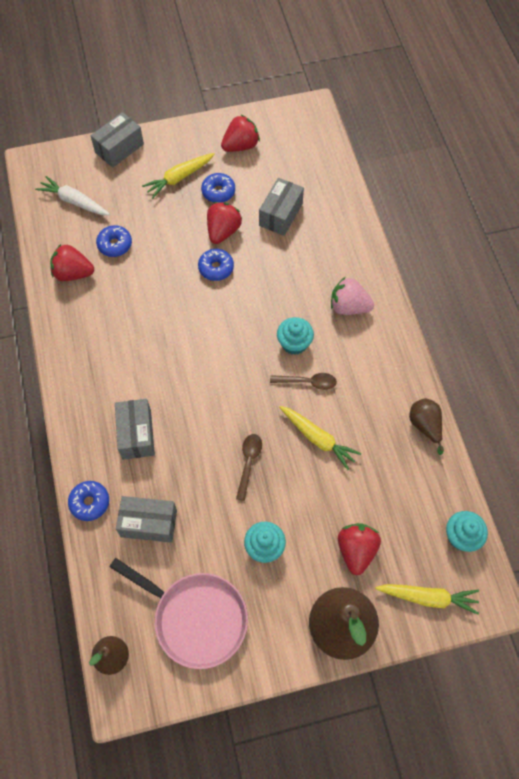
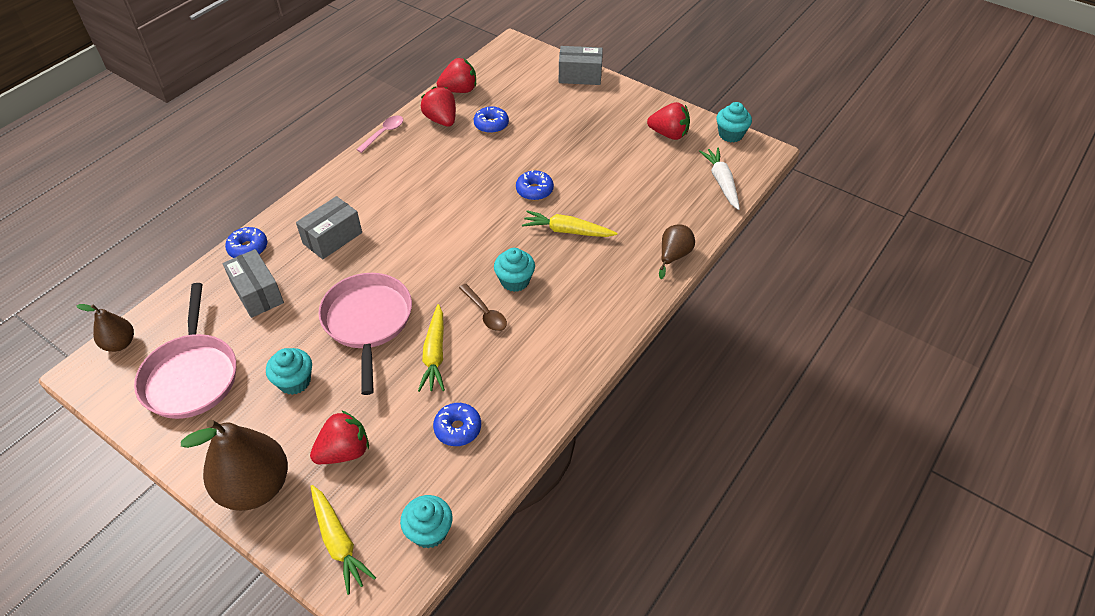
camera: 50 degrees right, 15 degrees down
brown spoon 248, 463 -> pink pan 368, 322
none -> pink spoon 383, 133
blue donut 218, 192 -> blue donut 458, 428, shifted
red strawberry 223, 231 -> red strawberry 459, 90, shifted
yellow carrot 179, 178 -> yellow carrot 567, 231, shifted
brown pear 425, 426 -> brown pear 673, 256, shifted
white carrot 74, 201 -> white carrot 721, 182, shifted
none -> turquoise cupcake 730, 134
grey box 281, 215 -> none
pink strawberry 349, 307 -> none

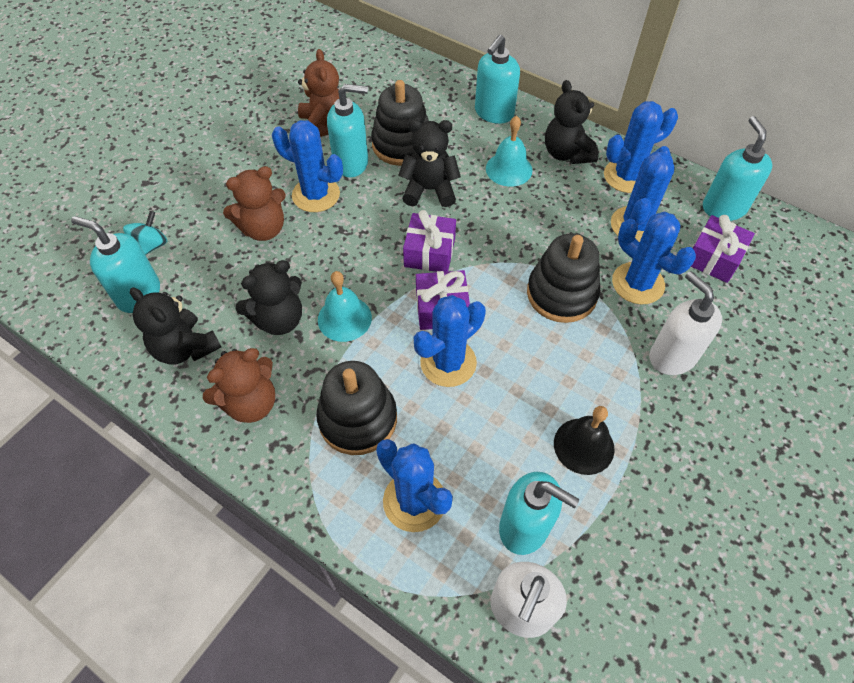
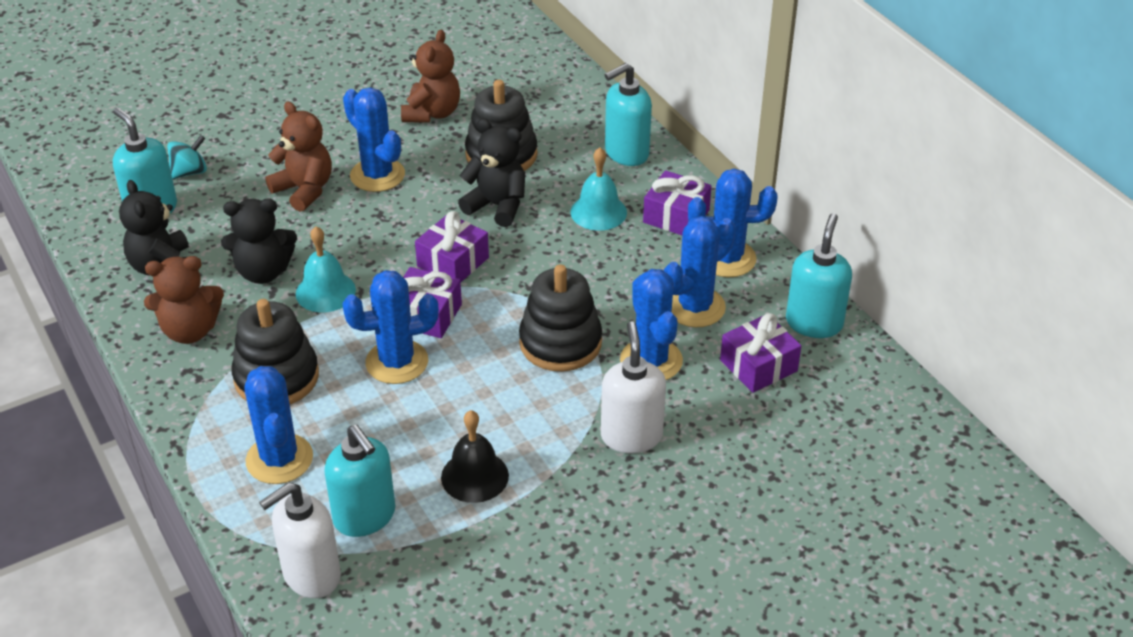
camera: 25 degrees right, 15 degrees down
brown teddy bear 263, 229 -> brown teddy bear 304, 190, 135 degrees counterclockwise
black teddy bear 566, 153 -> purple gift 676, 216
turquoise soap dispenser 351, 163 -> none

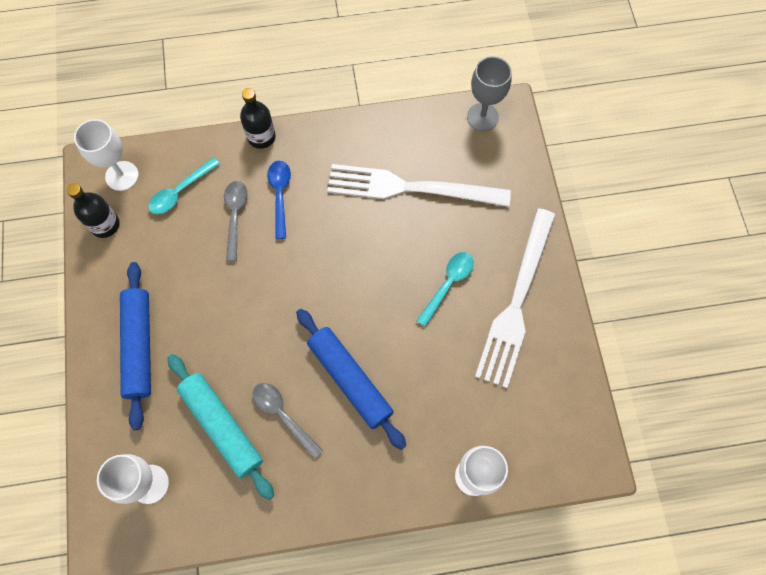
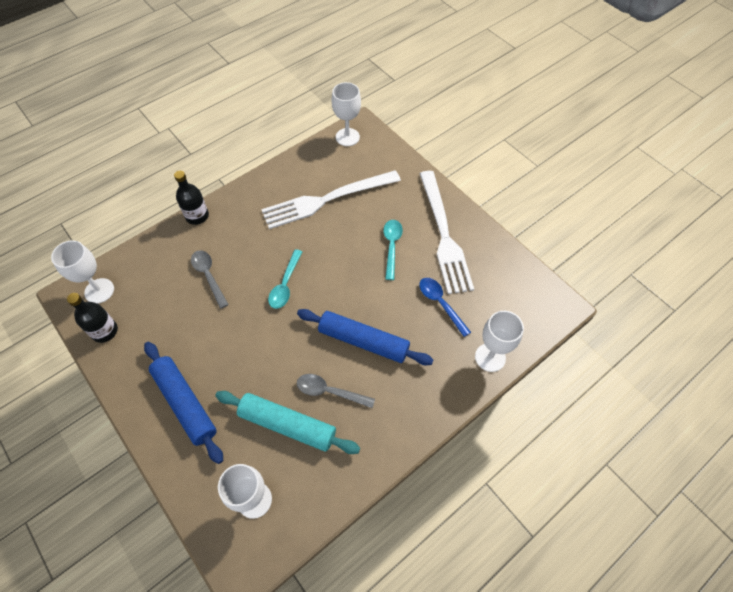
camera: 30 degrees left, 10 degrees down
turquoise spoon 180, 192 -> turquoise spoon 285, 285, shifted
grey goblet 482, 117 -> white goblet 347, 137
blue spoon 280, 195 -> blue spoon 440, 304, shifted

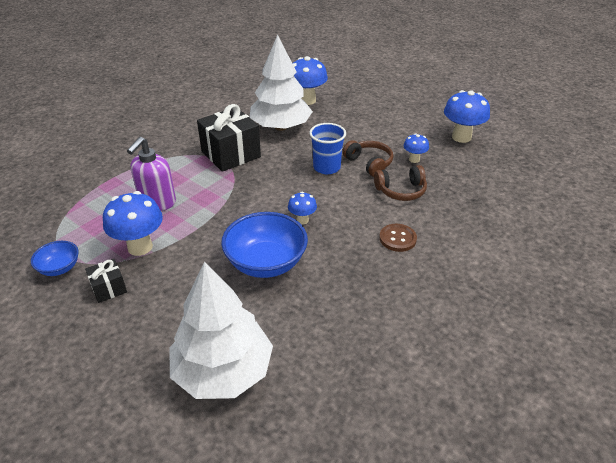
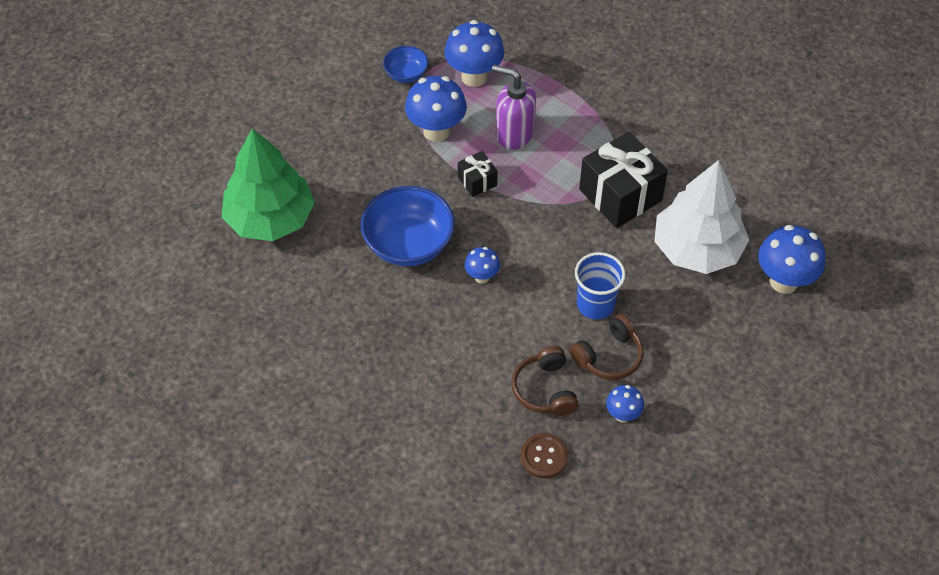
camera: 90 degrees right, 15 degrees up
white tree 223, 371 -> green tree 270, 218
blue mushroom 461, 137 -> blue mushroom 474, 77, shifted
black gift 109, 288 -> black gift 477, 181, shifted
brown button 397, 239 -> brown button 544, 456, shifted

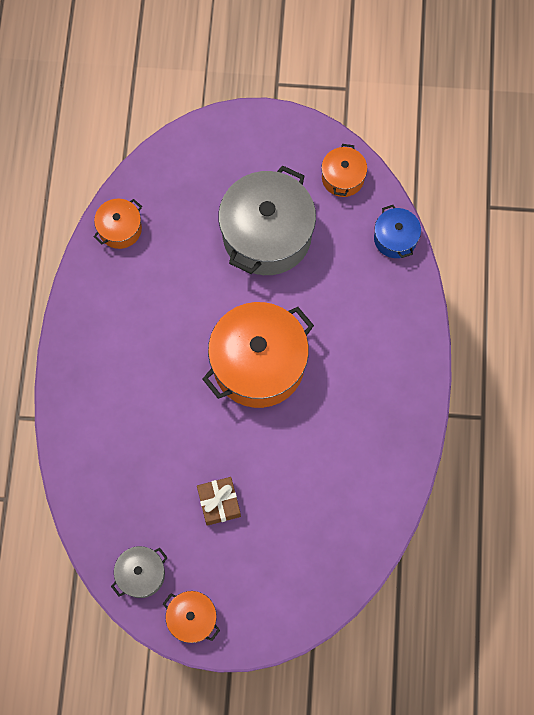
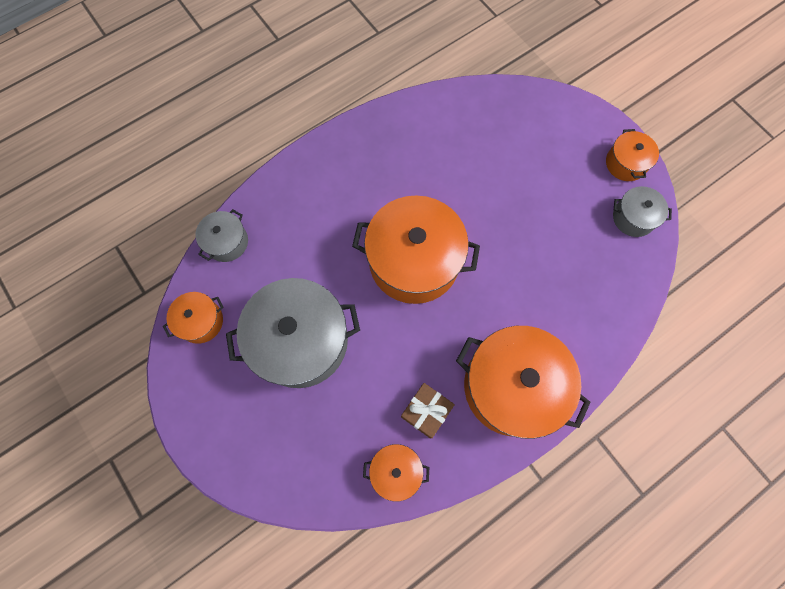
camera: 130 degrees left, 0 degrees up
blue pot 395, 238 -> grey pot 227, 242
brown gift 219, 503 -> brown gift 426, 411, shifted
none -> orange pot 511, 386

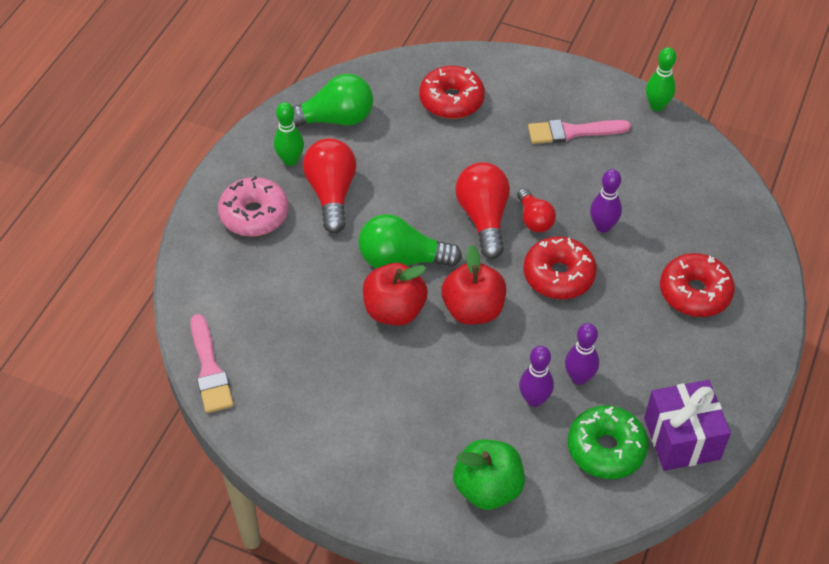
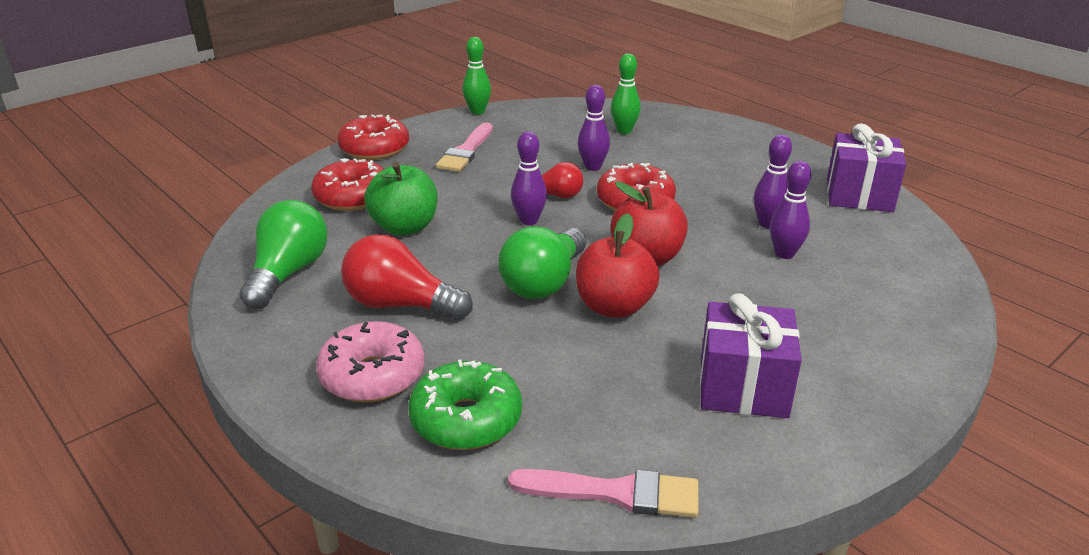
camera: 65 degrees left, 20 degrees down
red donut 694, 292 -> red donut 374, 149, shifted
green apple 488, 488 -> green apple 405, 227, shifted
green donut 606, 449 -> green donut 466, 419, shifted
red light bulb 483, 218 -> purple bowling pin 529, 220
green bowling pin 290, 160 -> green bowling pin 624, 131, shifted
none -> purple gift 743, 387

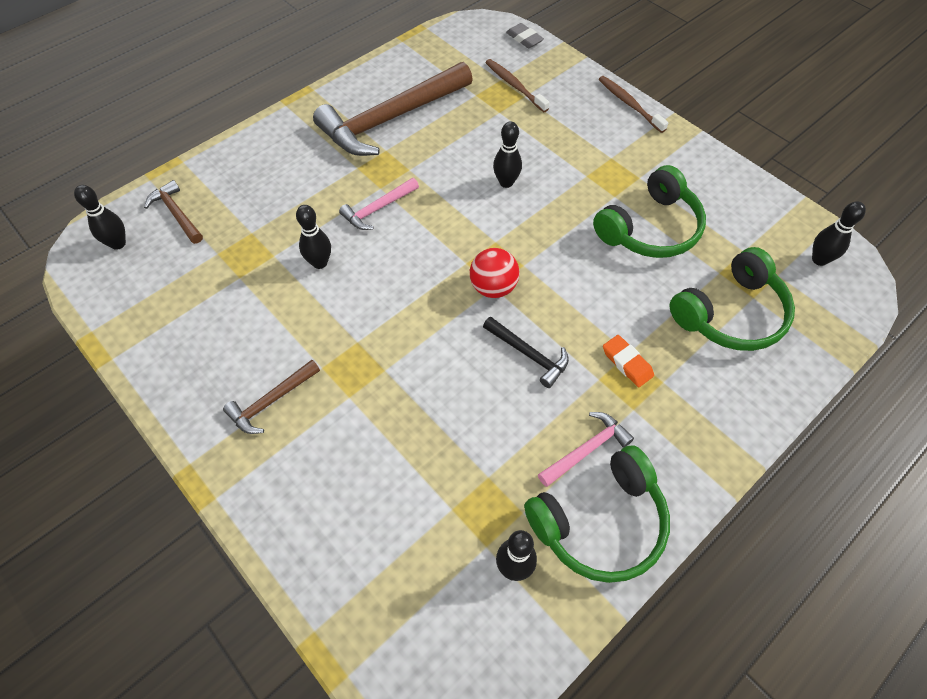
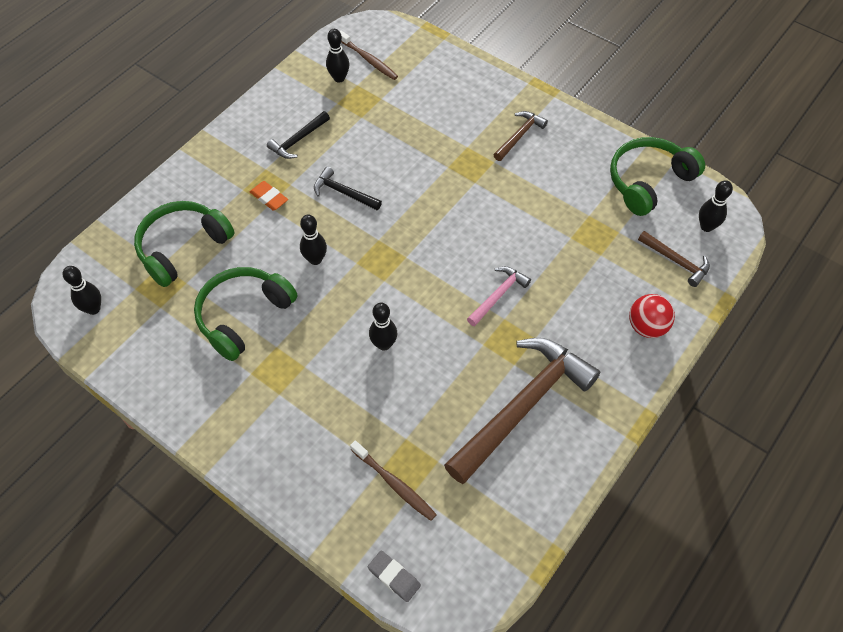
camera: 170 degrees right, 0 degrees up
pink hammer 586, 449 -> black hammer 298, 140
black bowling pin 319, 263 -> black bowling pin 315, 259, shifted
brown toothbrush 629, 104 -> brown toothbrush 368, 60, shifted
green headphones 600, 523 -> green headphones 648, 181, shifted
red ball 493, 287 -> red ball 647, 327, shifted

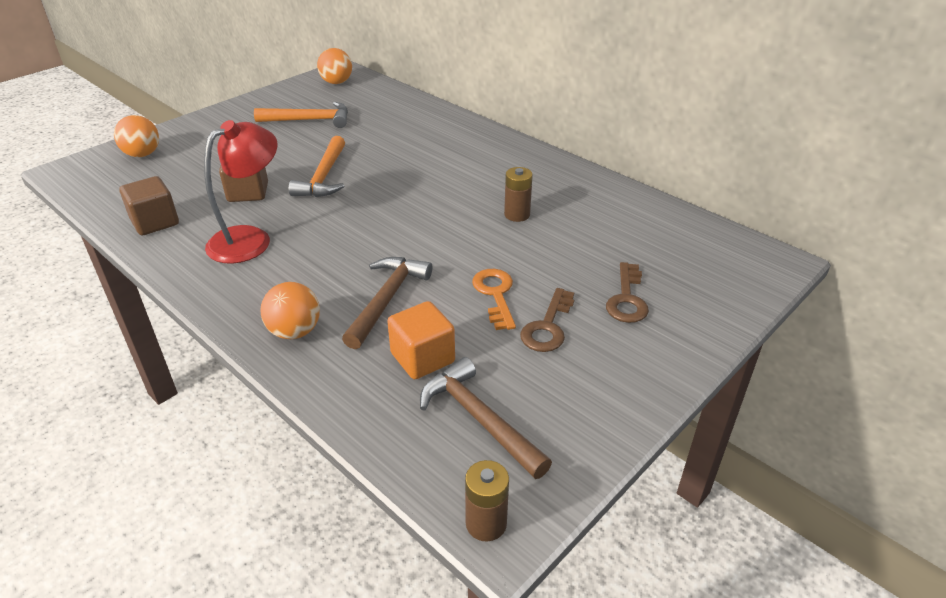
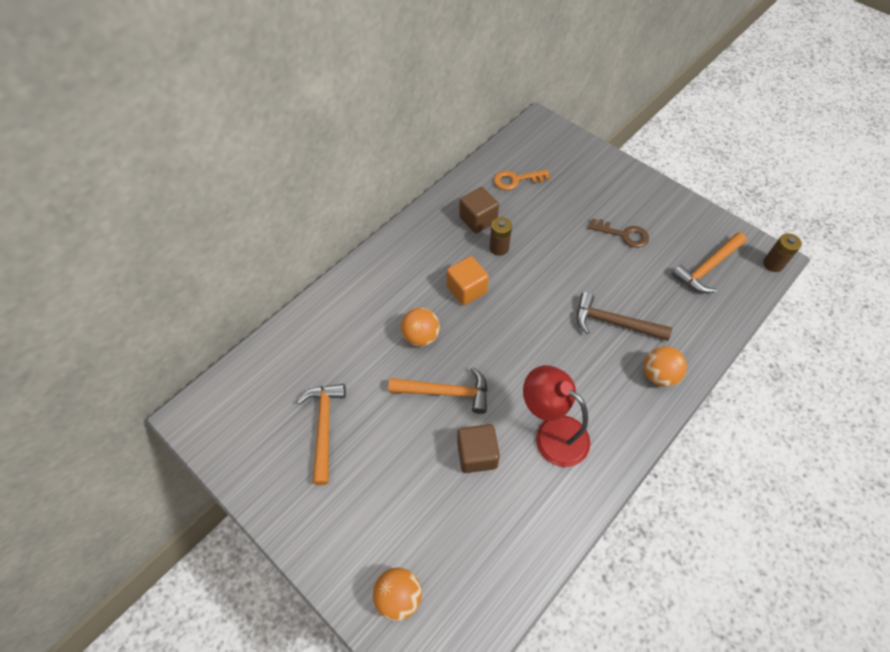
camera: 90 degrees left, 20 degrees up
orange ball 336, 82 -> orange ball 421, 336, shifted
orange cube 422, 358 -> orange cube 467, 289, shifted
brown cube 155, 222 -> brown cube 478, 219, shifted
orange key 495, 294 -> orange key 516, 180, shifted
brown hammer 479, 419 -> orange hammer 708, 268
brown key 627, 299 -> none

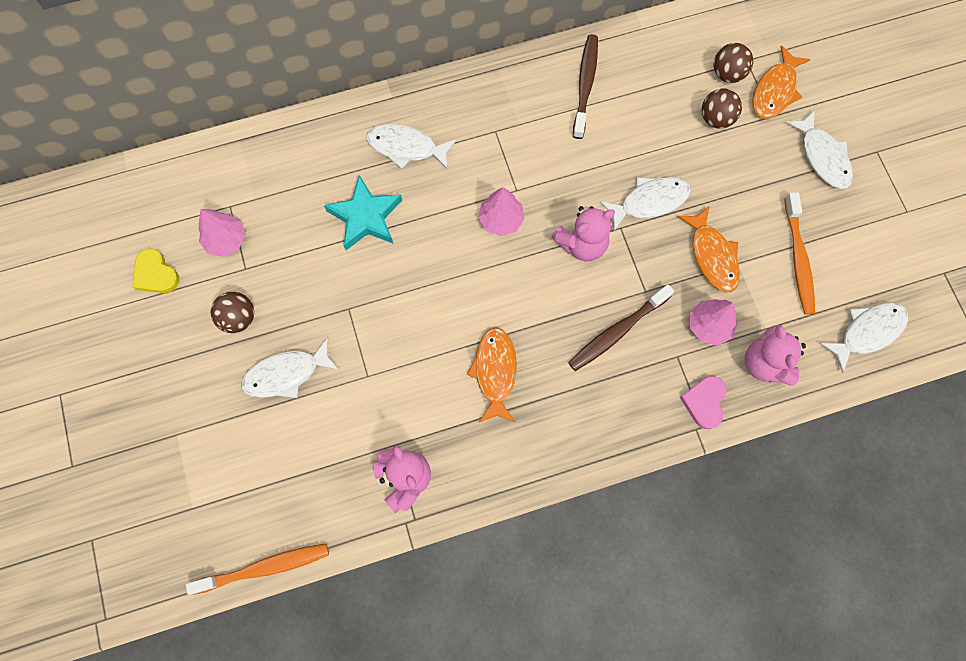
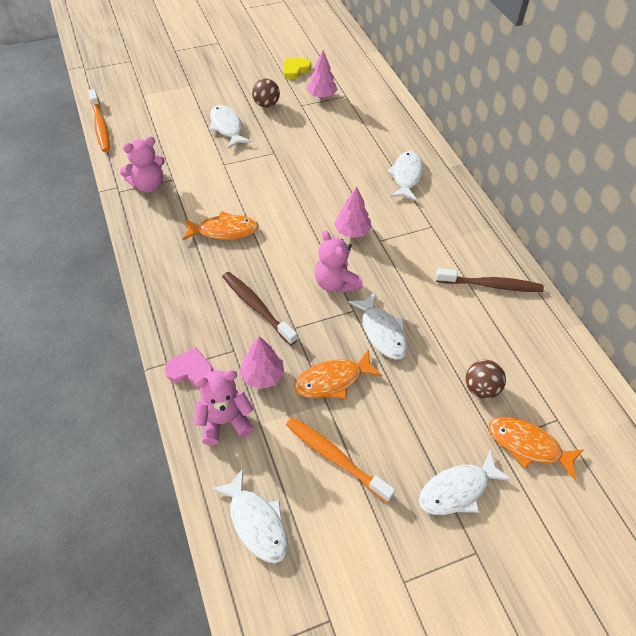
camera: 85 degrees right, 20 degrees down
orange toothbrush 798, 259 -> orange toothbrush 335, 458, 45 degrees clockwise
turquoise star 365, 217 -> none
brown ball 727, 74 -> none

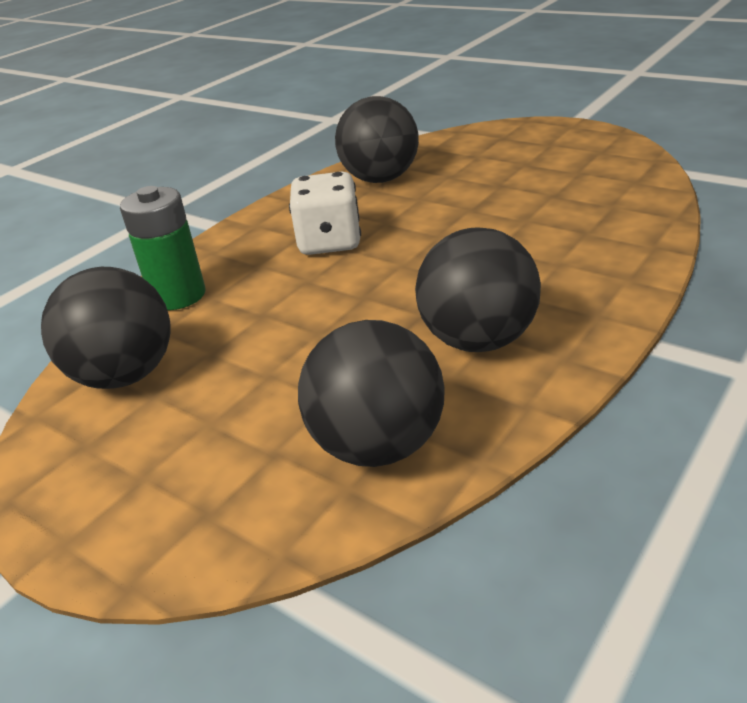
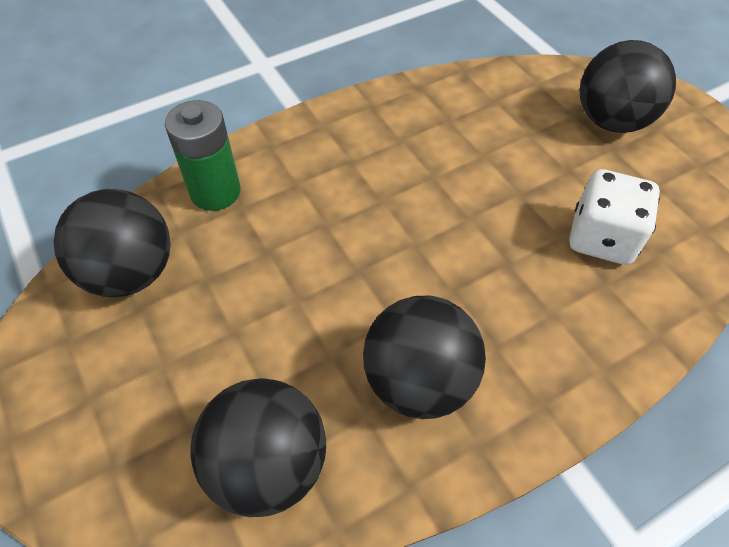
camera: 20 degrees right, 20 degrees up
white dice 329, 242 -> white dice 602, 238, shifted
black ball 380, 179 -> black ball 611, 121, shifted

